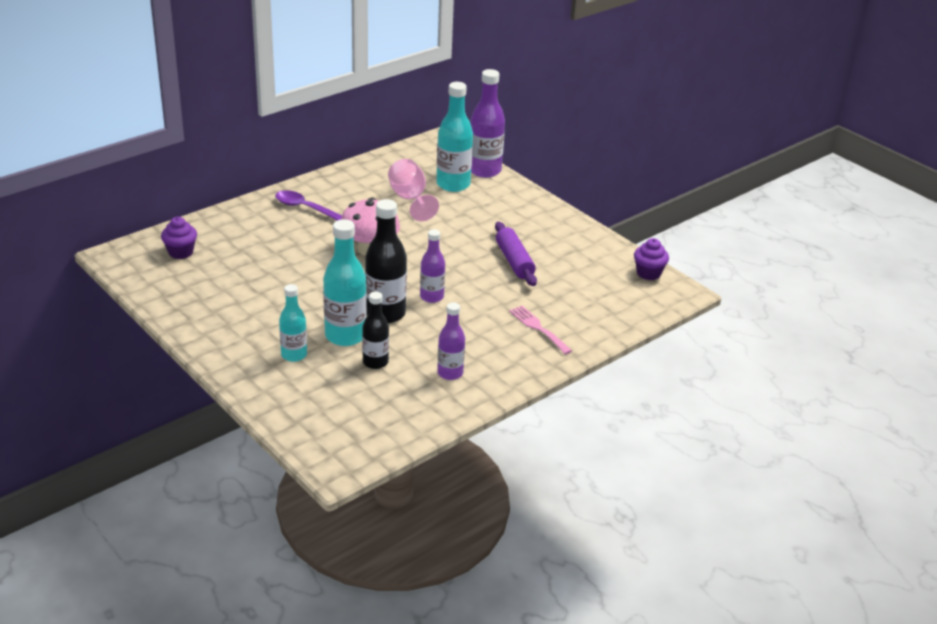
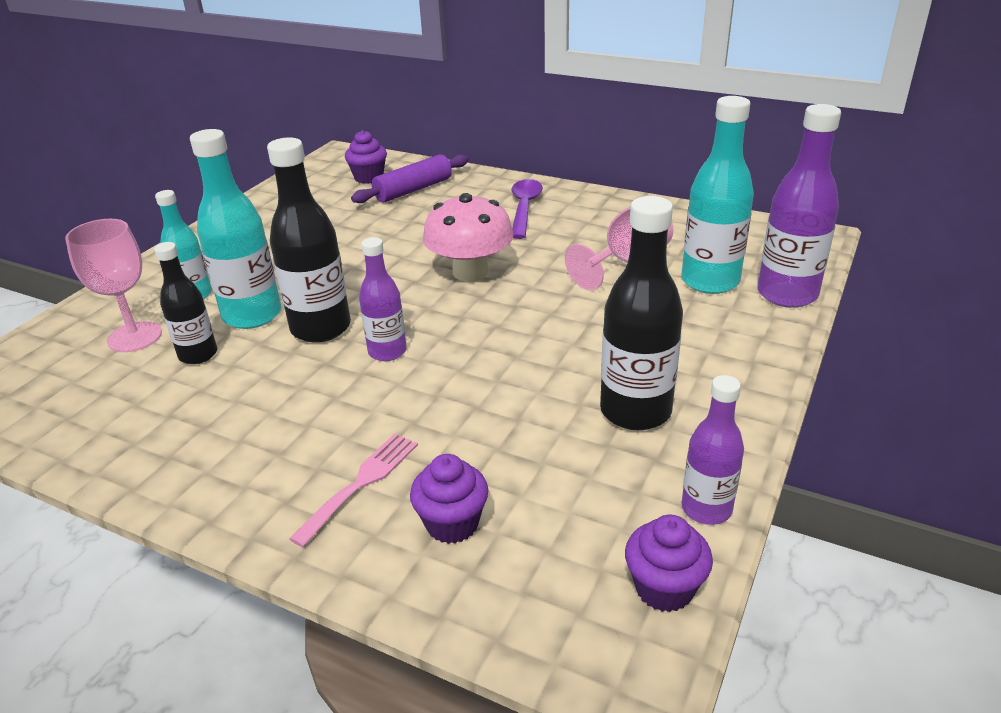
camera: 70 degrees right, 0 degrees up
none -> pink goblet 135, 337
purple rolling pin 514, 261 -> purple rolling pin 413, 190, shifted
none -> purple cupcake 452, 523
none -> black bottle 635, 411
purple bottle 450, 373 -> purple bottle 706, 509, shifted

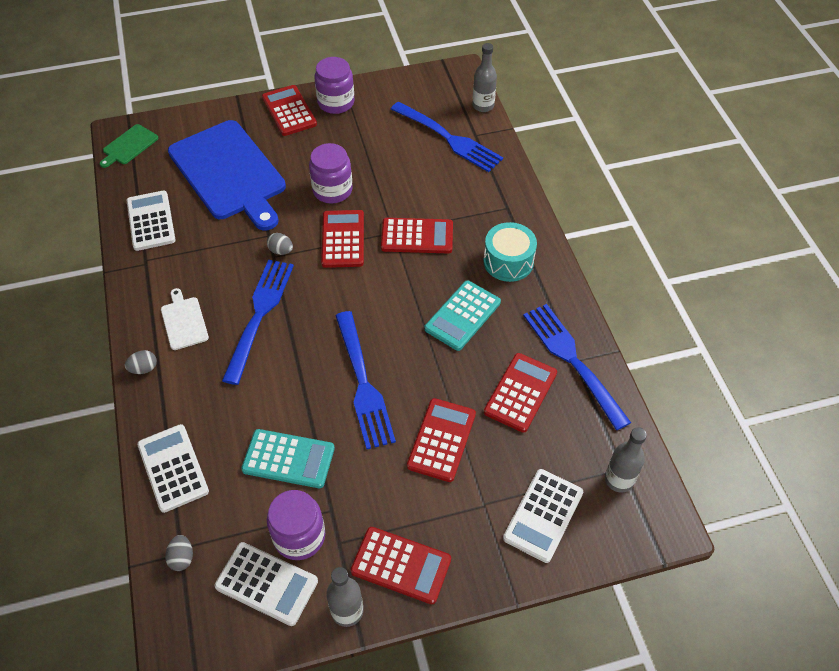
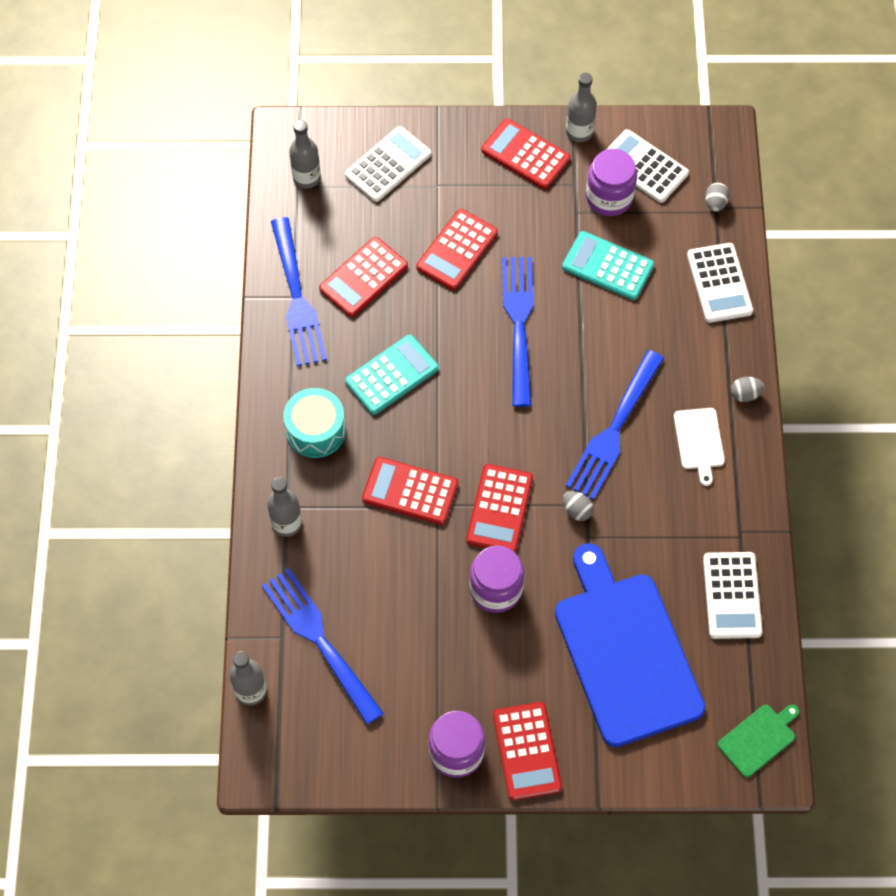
camera: 165 degrees left, 10 degrees up
none -> grey bottle 287, 523

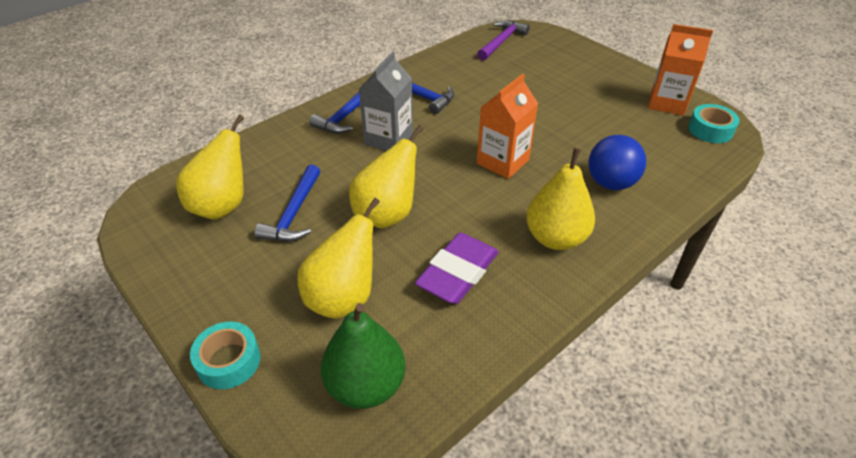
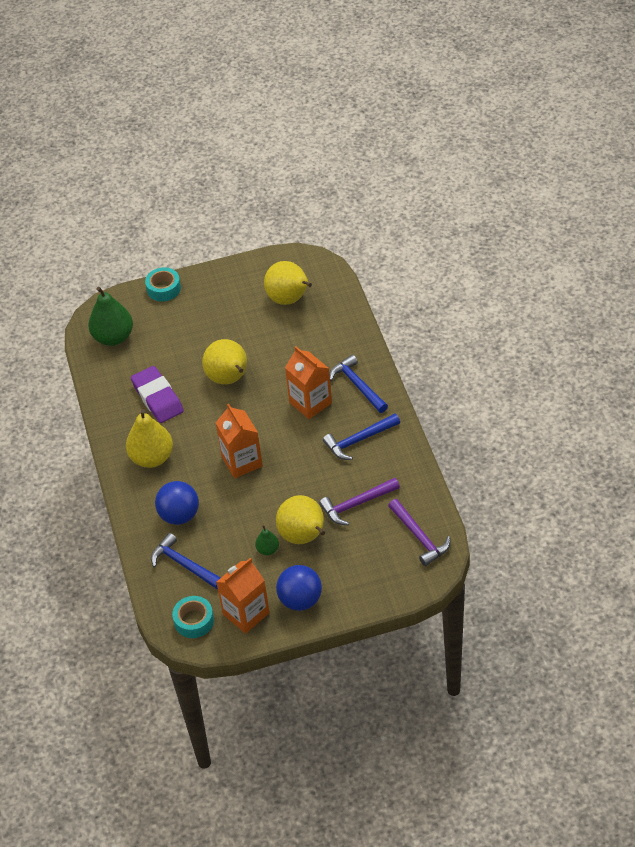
camera: 120 degrees right, 5 degrees up
blue hammer 294, 213 -> blue hammer 184, 565, shifted
none -> green pear 268, 550
yellow pear 343, 297 -> yellow pear 304, 537, shifted
none -> blue ball 300, 600
grey carton 388, 139 -> orange carton 310, 403
none -> purple hammer 356, 504

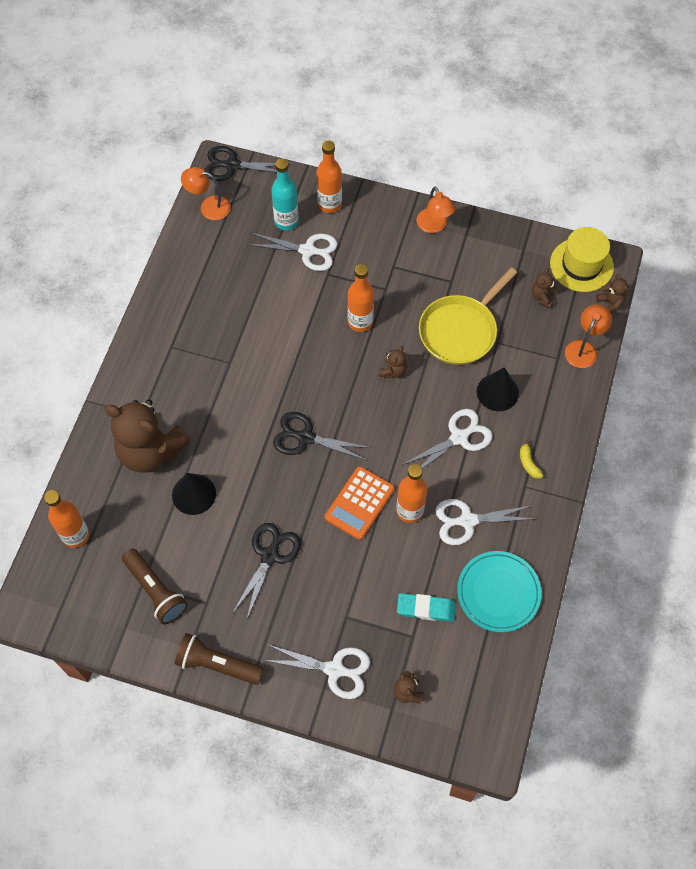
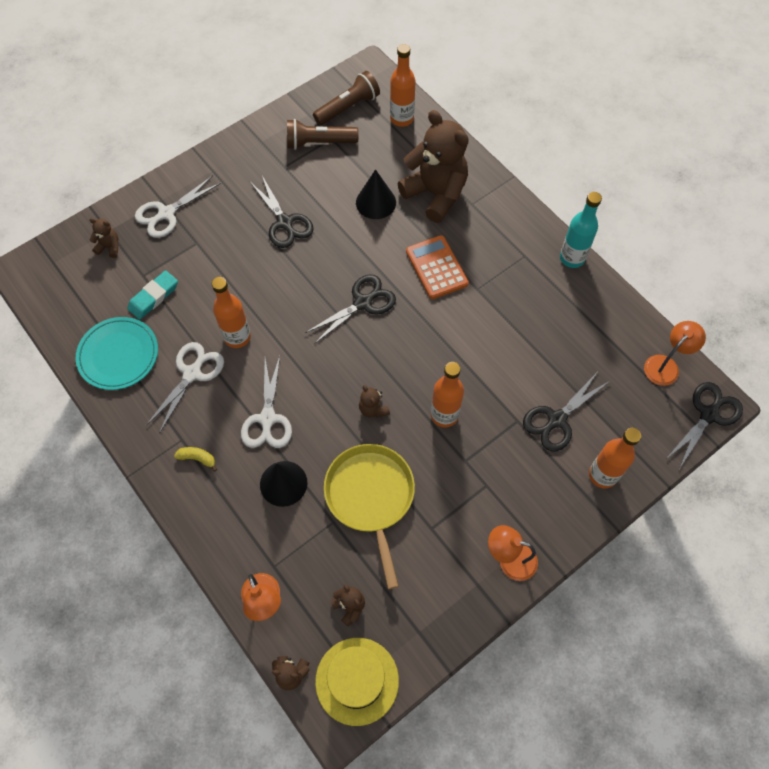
camera: 125 degrees right, 0 degrees up
brown flashlight 217, 664 -> brown flashlight 348, 107, shifted
brown teddy bear 150, 451 -> brown teddy bear 435, 194, 75 degrees clockwise
orange calculator 359, 503 -> orange calculator 436, 267, shifted
white scissors 307, 251 -> black scissors 557, 420
turquoise bottle 286, 221 -> turquoise bottle 572, 258, shifted

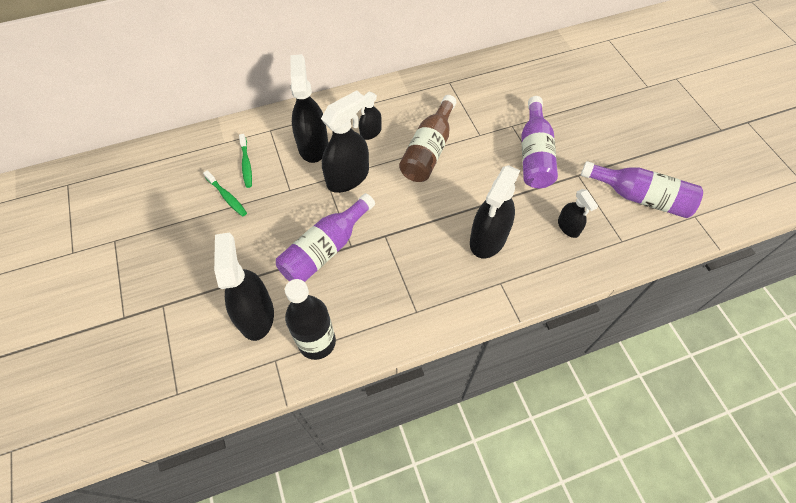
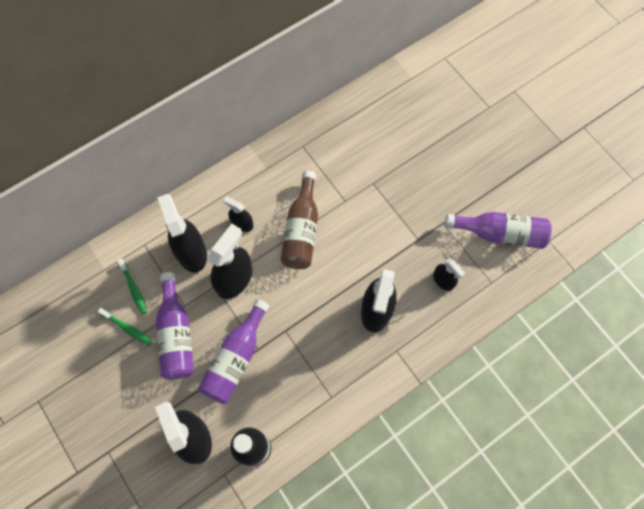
camera: 15 degrees left, 10 degrees up
purple bottle 534, 155 -> purple bottle 176, 335, shifted
black spray bottle 370, 132 -> black spray bottle 242, 223, 90 degrees clockwise

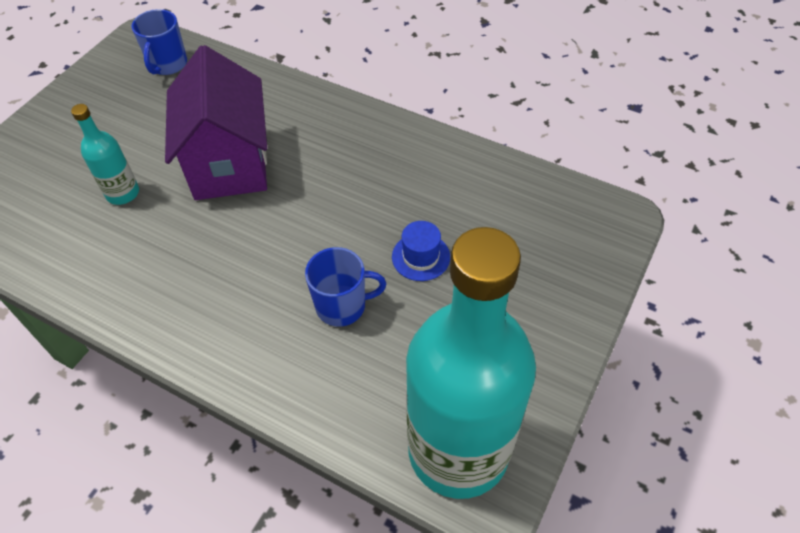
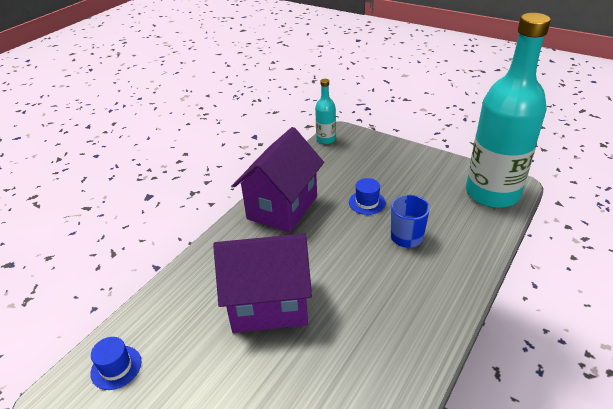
camera: 85 degrees left, 15 degrees down
blue mug 168, 64 -> blue hat 116, 367
none -> purple house 282, 207
turquoise bottle 123, 193 -> turquoise bottle 326, 139, shifted

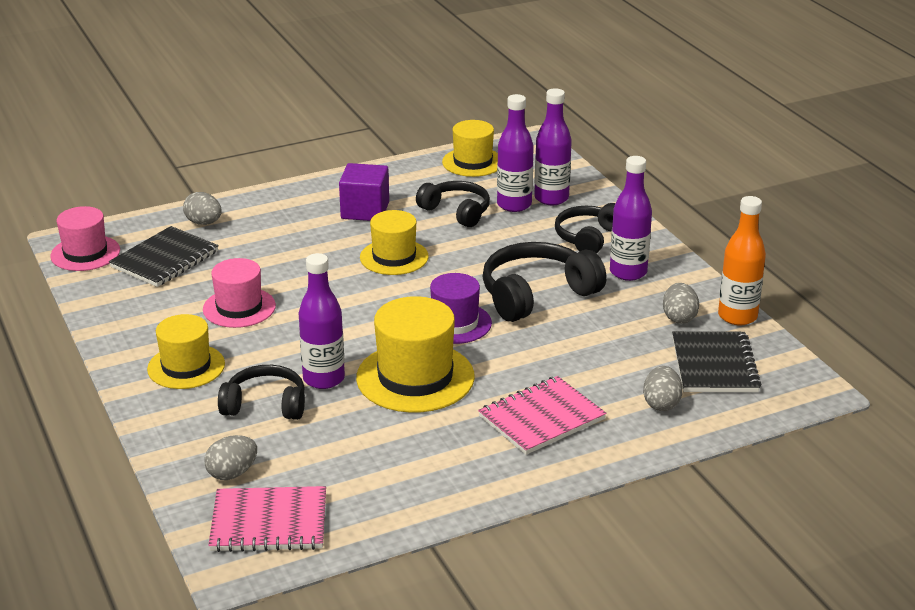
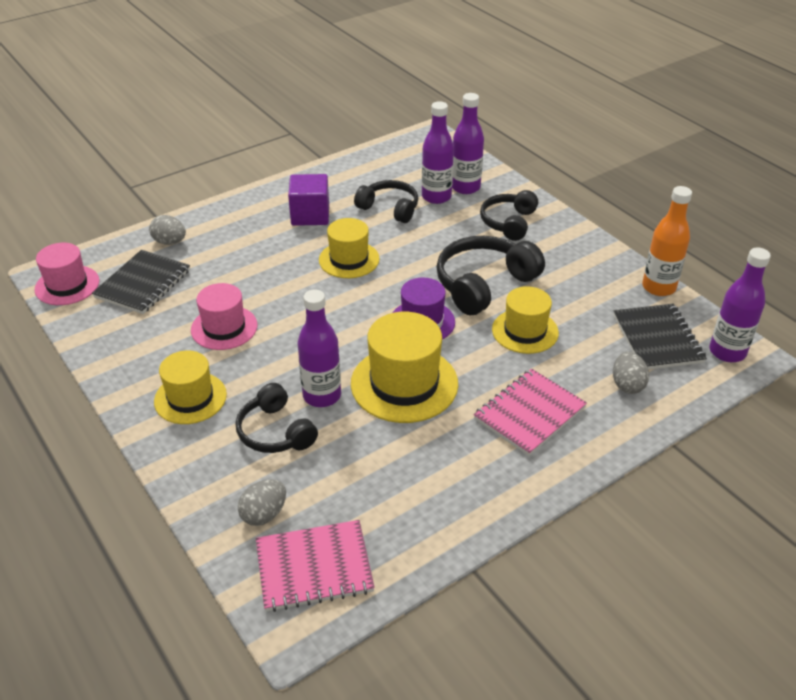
camera: 10 degrees left, 10 degrees up
black headphones 265, 405 -> black headphones 275, 432, 120 degrees counterclockwise
yellow hat 473, 162 -> yellow hat 525, 331, shifted
purple bottle 628, 272 -> purple bottle 727, 352, shifted
grey egg 679, 318 -> none

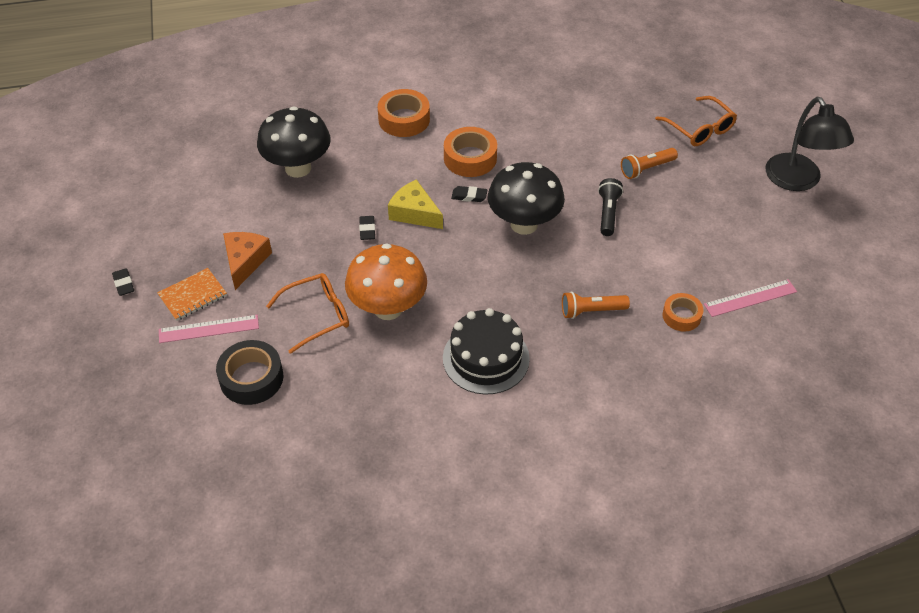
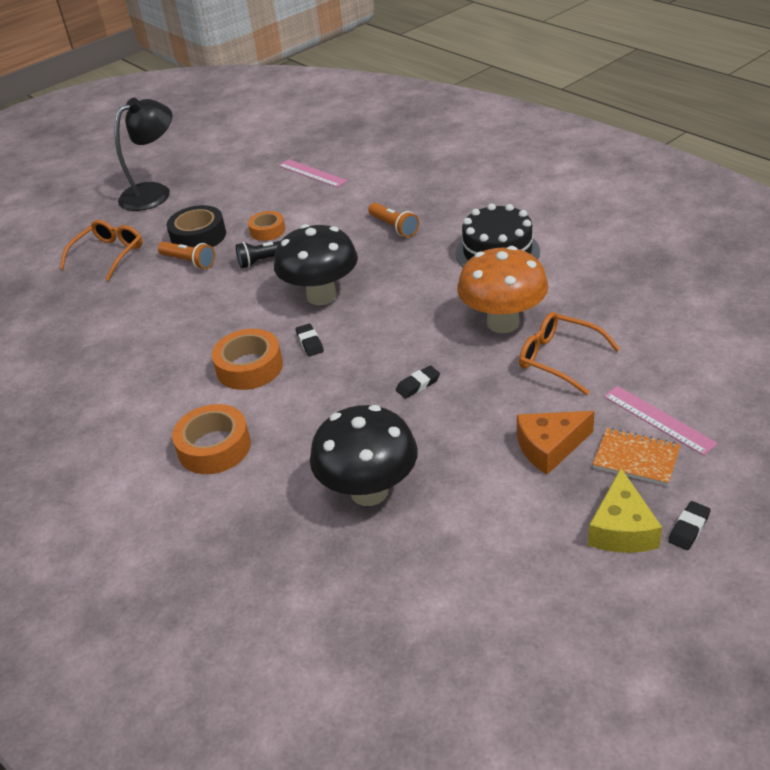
camera: 115 degrees left, 10 degrees down
black tape 251, 378 -> black tape 198, 236, shifted
orange tape 681, 316 -> orange tape 267, 231, shifted
yellow cheese 414, 213 -> yellow cheese 621, 528, shifted

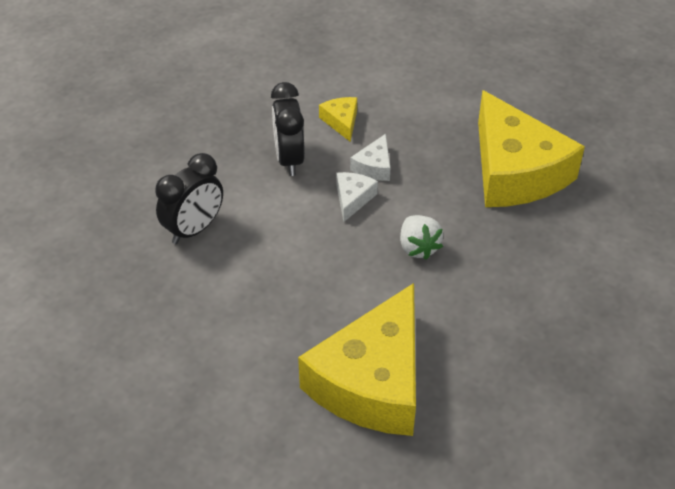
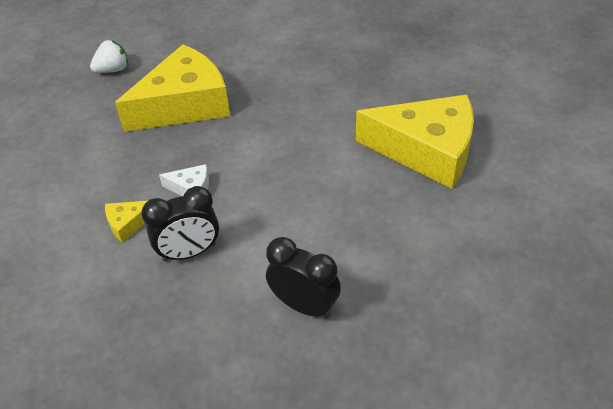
camera: 100 degrees left, 0 degrees up
white strawberry 418, 247 -> white strawberry 113, 70, shifted
white cheese 353, 199 -> none

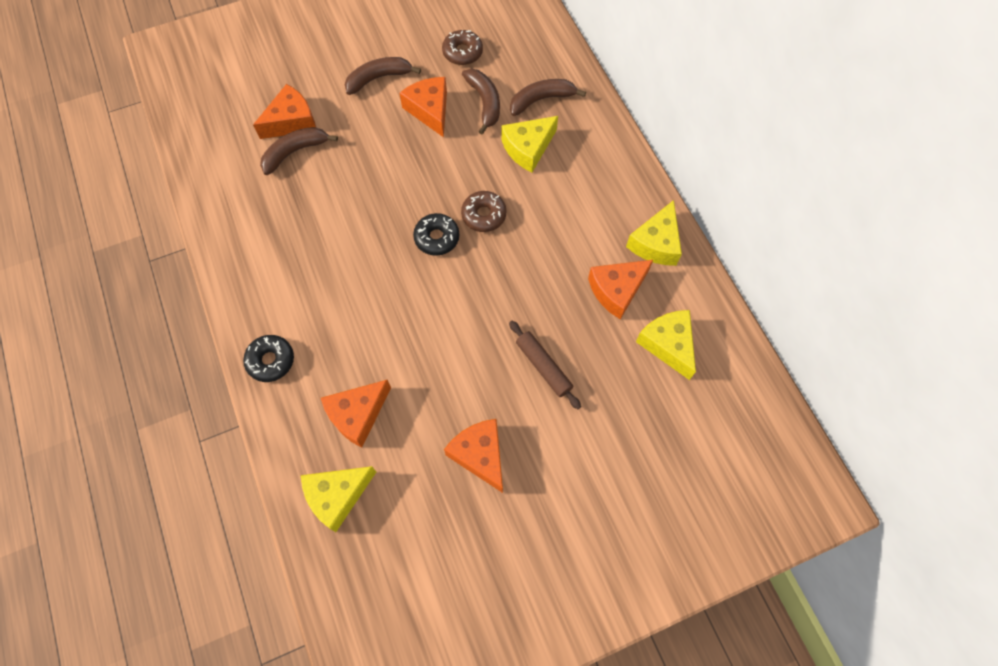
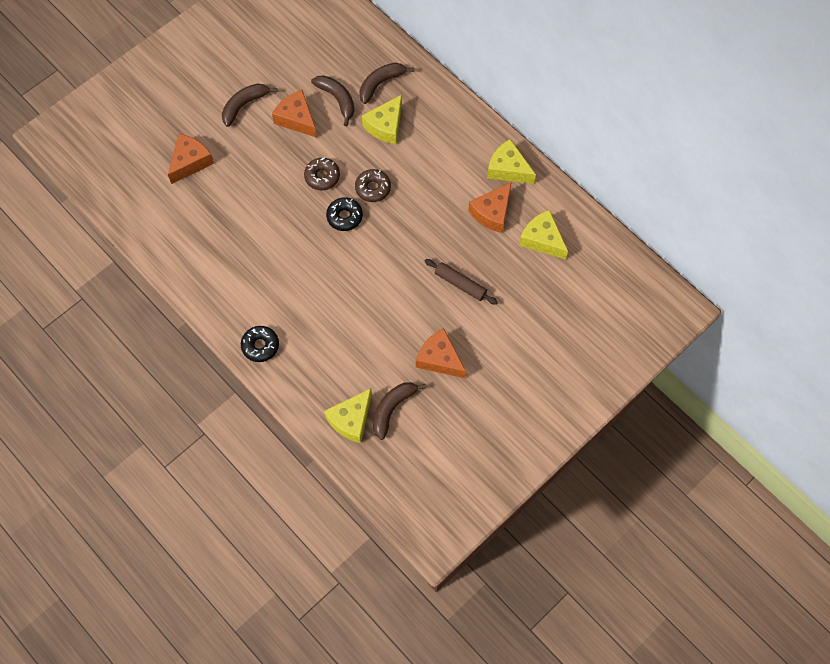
camera: 20 degrees left, 0 degrees up
brown donut 462, 52 -> brown donut 322, 177, shifted
brown banana 295, 152 -> brown banana 392, 409, shifted
yellow cheese 656, 243 -> yellow cheese 508, 169, 120 degrees clockwise
orange cheese 357, 415 -> none

